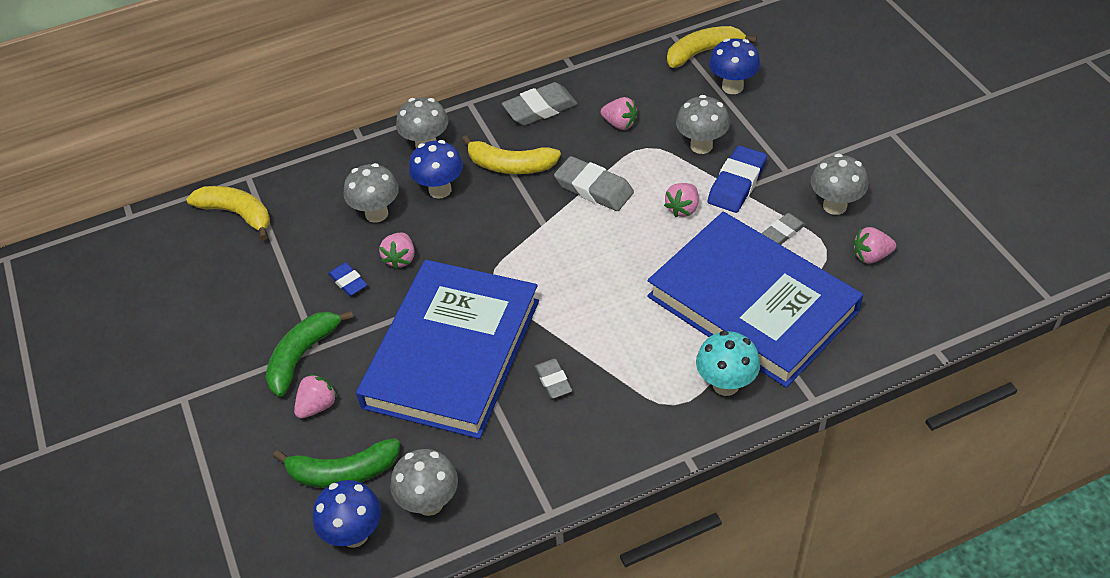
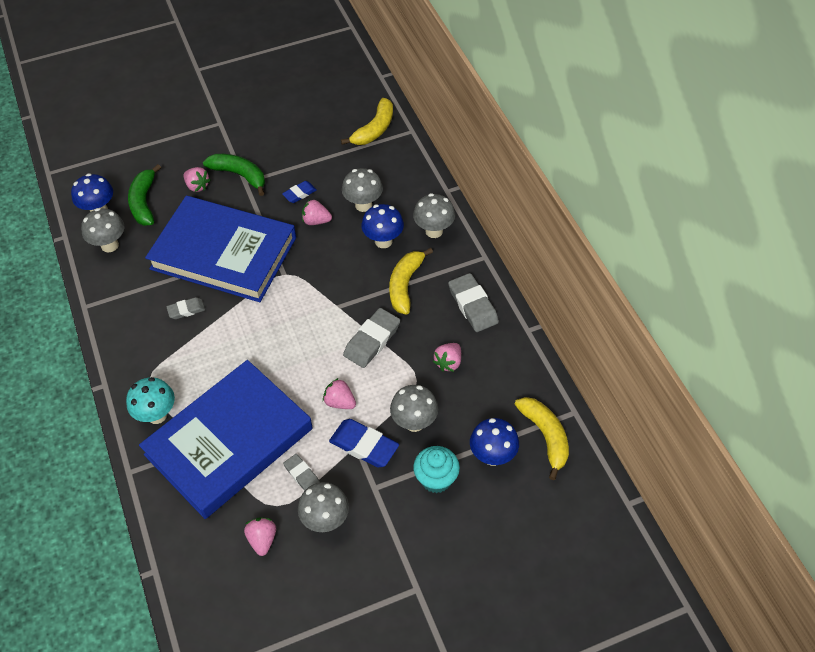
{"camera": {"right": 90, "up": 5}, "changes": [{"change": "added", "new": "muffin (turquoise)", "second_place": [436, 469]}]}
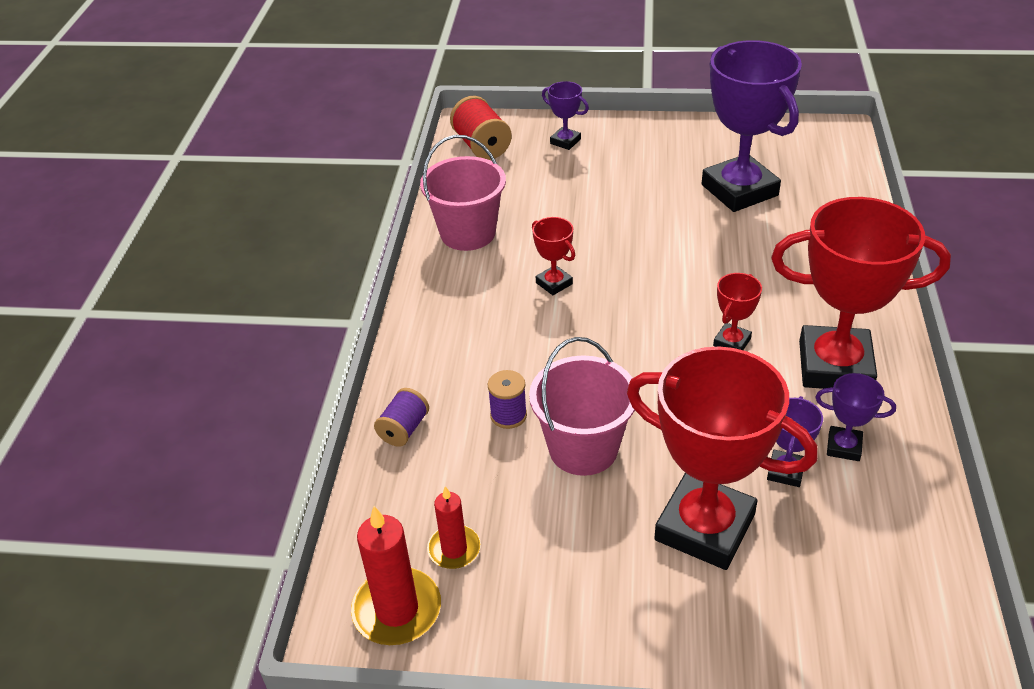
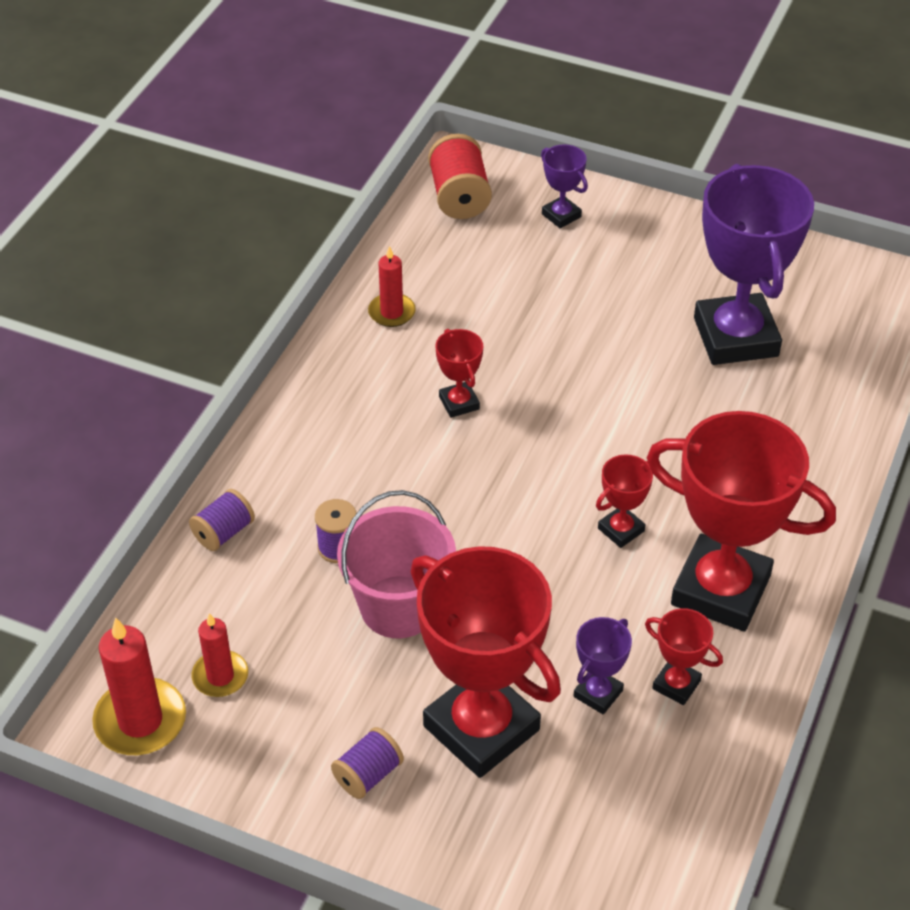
{"camera": {"right": 15, "up": 5}, "changes": [{"change": "added", "new": "bobine (violet)", "second_place": [367, 763]}, {"change": "replaced", "old": "seau (rose)", "new": "bougie (rouge)", "first_place": [463, 193], "second_place": [392, 286]}, {"change": "recoloured", "old": "trophée (violet)", "new": "trophée (rouge)", "first_place": [855, 417], "second_place": [684, 656]}]}
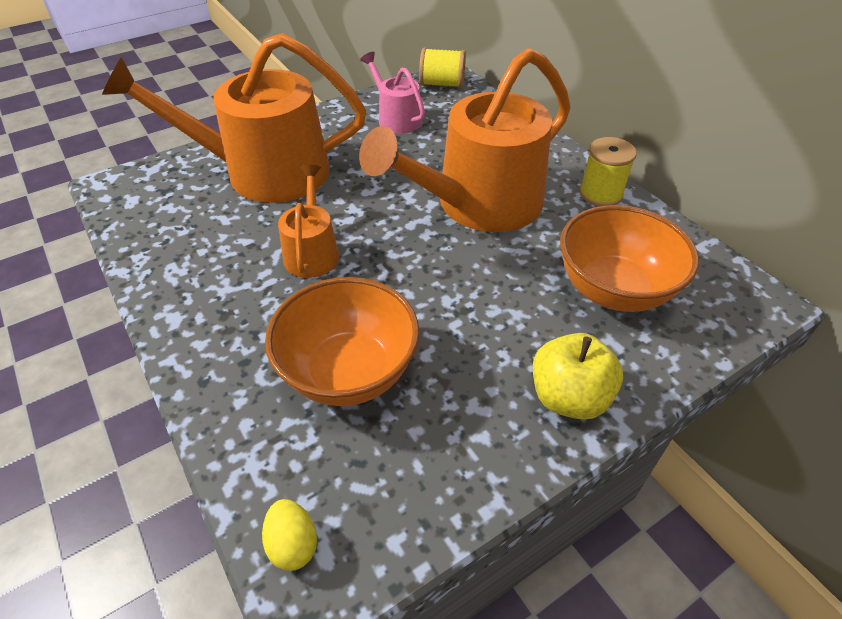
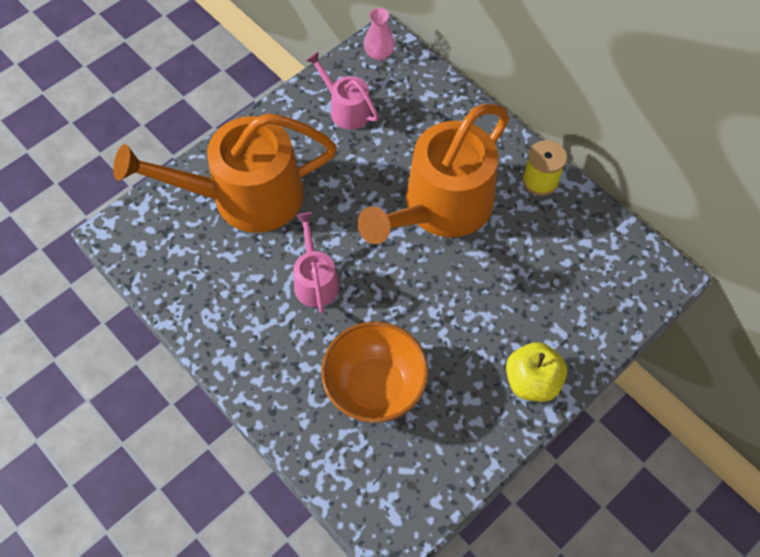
{"camera": {"right": -10, "up": 15}, "changes": [{"change": "removed", "old": "œuf (jaune)", "first_place": [289, 535]}, {"change": "removed", "old": "bol (orange)", "first_place": [629, 258]}, {"change": "replaced", "old": "bobine (jaune)", "new": "vase (rose)", "first_place": [442, 68], "second_place": [379, 34]}, {"change": "recoloured", "old": "arrosoir (orange)", "new": "arrosoir (rose)", "first_place": [308, 221], "second_place": [316, 262]}]}
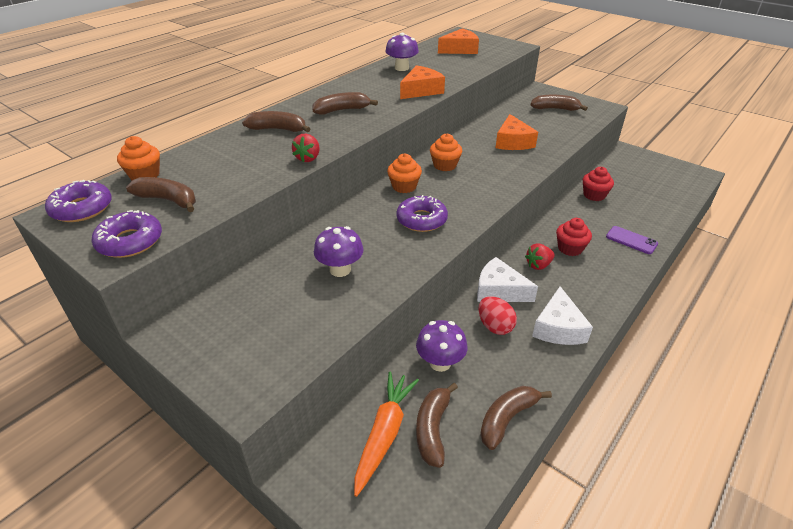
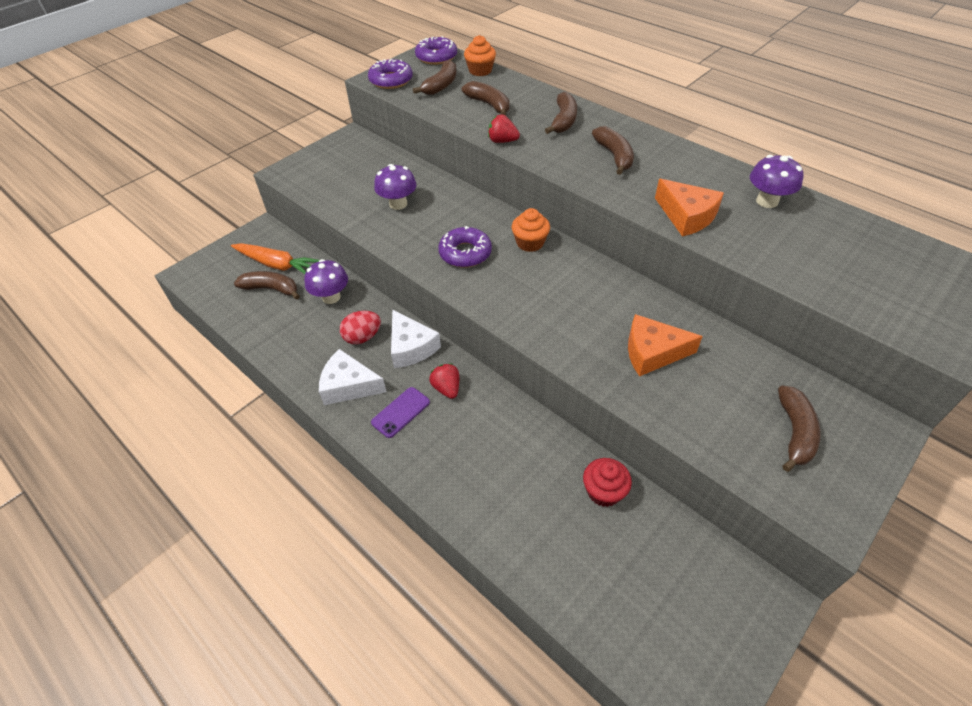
{"camera": {"right": 95, "up": 10}, "changes": [{"change": "removed", "old": "muffin (orange)", "first_place": [446, 152]}, {"change": "removed", "old": "fromage (orange)", "first_place": [458, 41]}, {"change": "removed", "old": "muffin (rouge)", "first_place": [574, 237]}, {"change": "moved", "old": "banane (marron)", "first_place": [516, 418], "second_place": [486, 98]}, {"change": "moved", "old": "téléphone (violet)", "first_place": [632, 240], "second_place": [400, 412]}, {"change": "turned", "old": "fromage (blanc)", "first_place": [507, 279], "second_place": [416, 339], "degrees": 120}]}
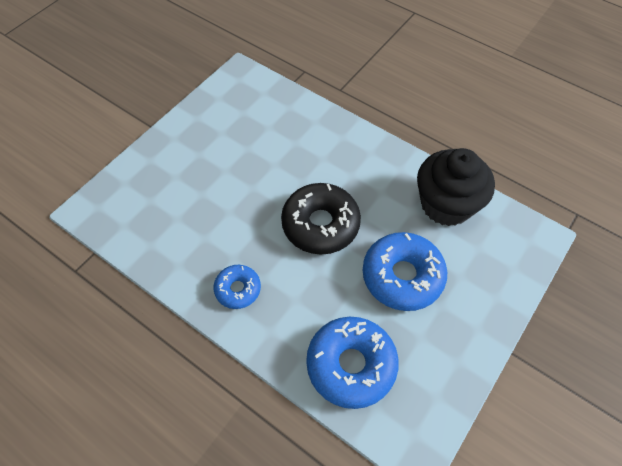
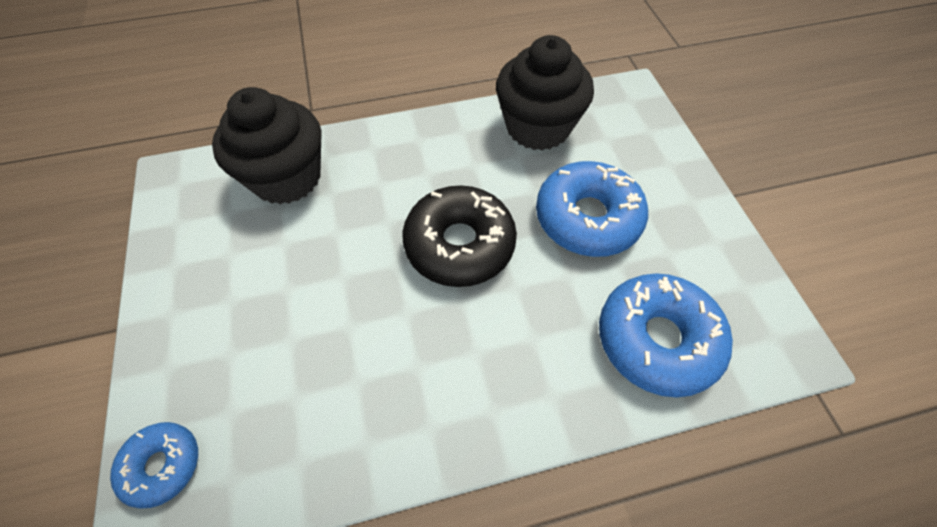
{"camera": {"right": -50, "up": 0}, "changes": [{"change": "added", "new": "muffin (noir)", "second_place": [266, 145]}, {"change": "moved", "old": "beignet (bleu)", "first_place": [237, 287], "second_place": [154, 465]}]}
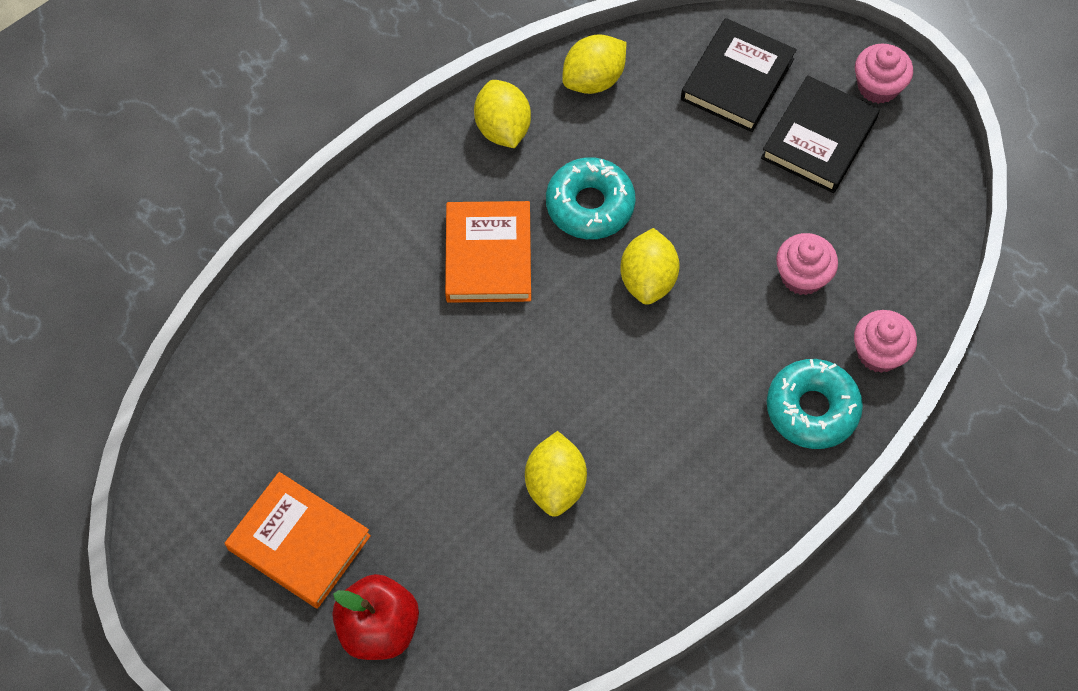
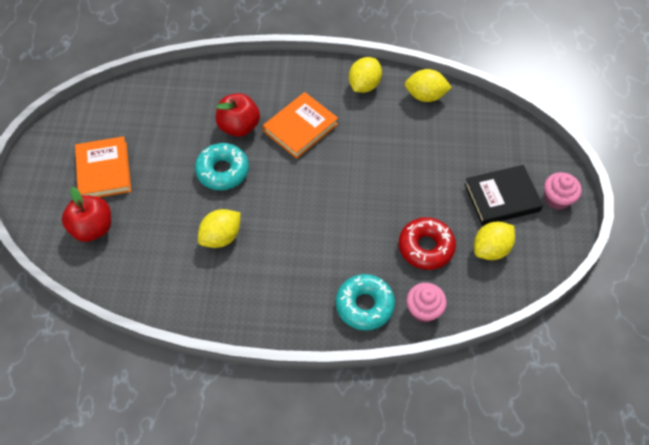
{"camera": {"right": 45, "up": -5}, "changes": [{"change": "removed", "old": "livre (noir)", "first_place": [739, 75]}, {"change": "added", "new": "pomme (rouge)", "second_place": [238, 115]}, {"change": "moved", "old": "beignet (turquoise)", "first_place": [591, 198], "second_place": [222, 166]}, {"change": "moved", "old": "citron (jaune)", "first_place": [650, 266], "second_place": [494, 240]}, {"change": "replaced", "old": "muffin (rose)", "new": "beignet (rouge)", "first_place": [807, 264], "second_place": [427, 243]}]}
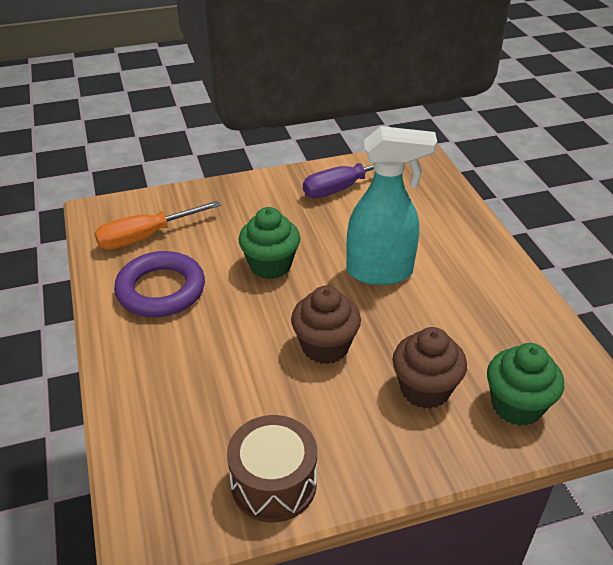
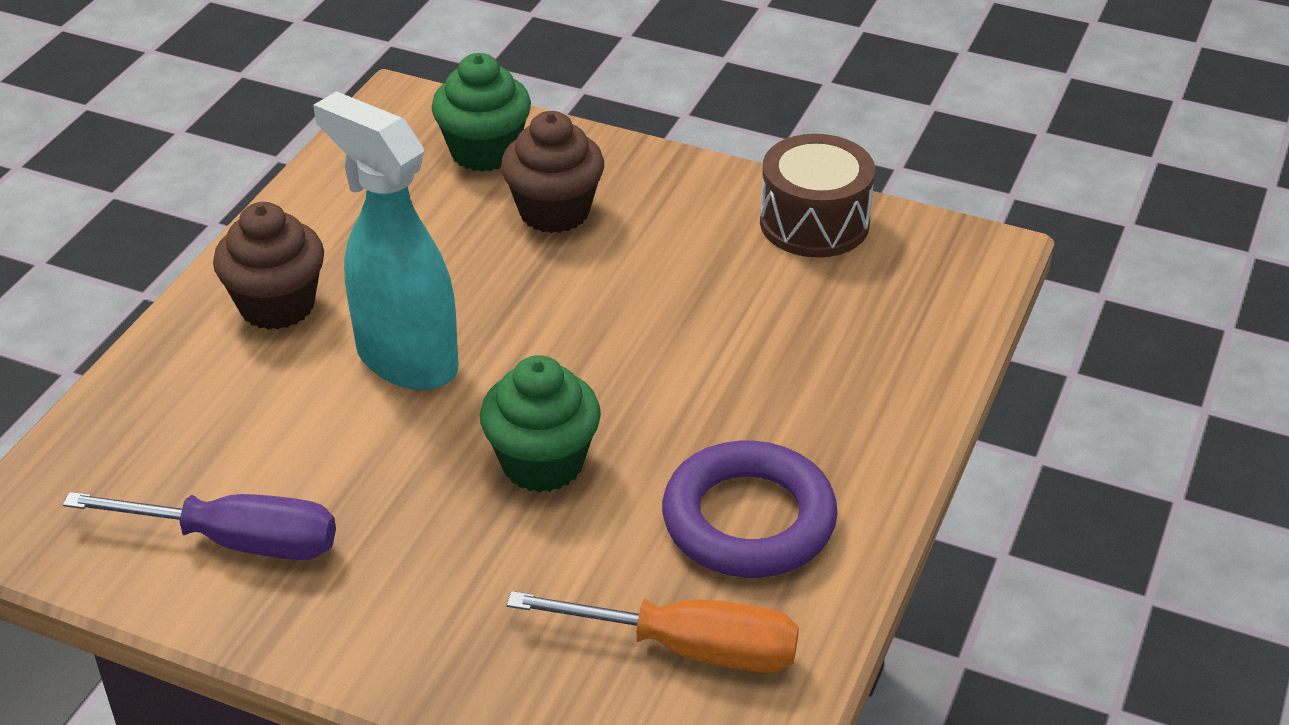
{"camera": {"right": -140, "up": 0}, "changes": [{"change": "moved", "old": "muffin (marron)", "first_place": [326, 324], "second_place": [268, 266]}]}
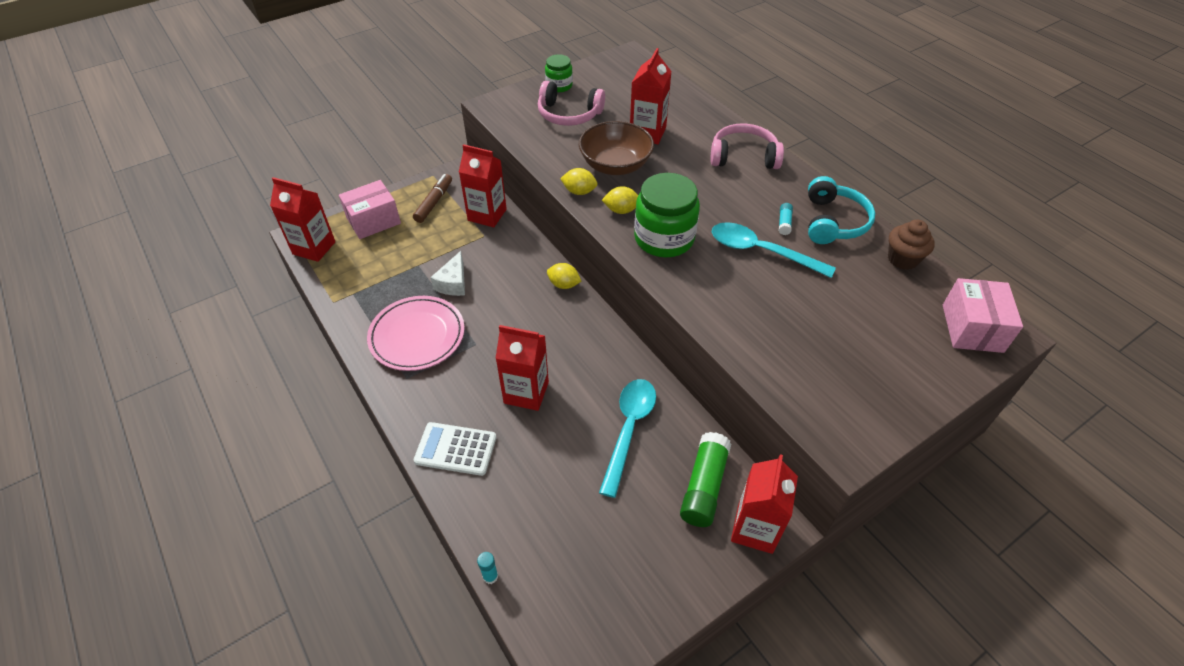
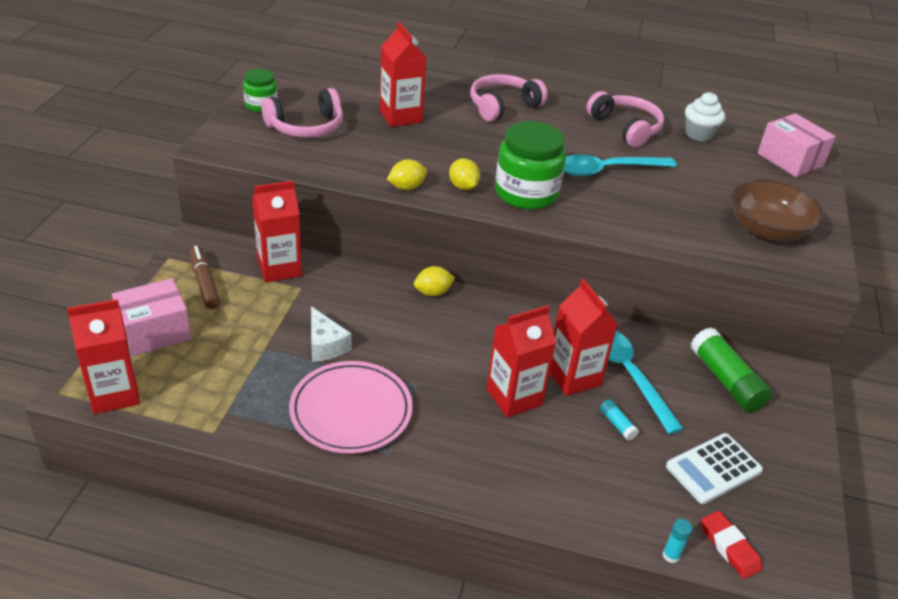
{"camera": {"right": -45, "up": -10}, "changes": [{"change": "added", "new": "gomme (rouge)", "second_place": [732, 545]}, {"change": "moved", "old": "calculatrice (blanc)", "first_place": [455, 449], "second_place": [714, 468]}, {"change": "moved", "old": "bol (marron)", "first_place": [616, 148], "second_place": [777, 210]}, {"change": "moved", "old": "brique de lait (rouge)", "first_place": [764, 504], "second_place": [584, 337]}, {"change": "moved", "old": "bâton de colle (turquoise)", "first_place": [786, 219], "second_place": [619, 420]}, {"change": "recoloured", "old": "casque audio (turquoise)", "new": "casque audio (rose)", "first_place": [841, 210], "second_place": [625, 119]}, {"change": "recoloured", "old": "muffin (marron)", "new": "muffin (blanc)", "first_place": [911, 245], "second_place": [705, 117]}, {"change": "turned", "old": "boîte (rose)", "first_place": [370, 209], "second_place": [152, 317], "degrees": 45}, {"change": "turned", "old": "citron (jaune)", "first_place": [620, 200], "second_place": [464, 174], "degrees": -75}]}
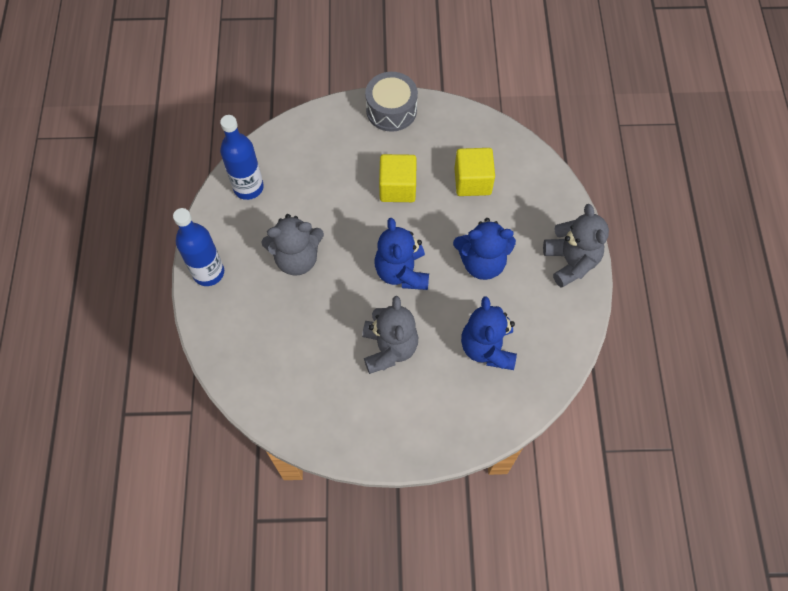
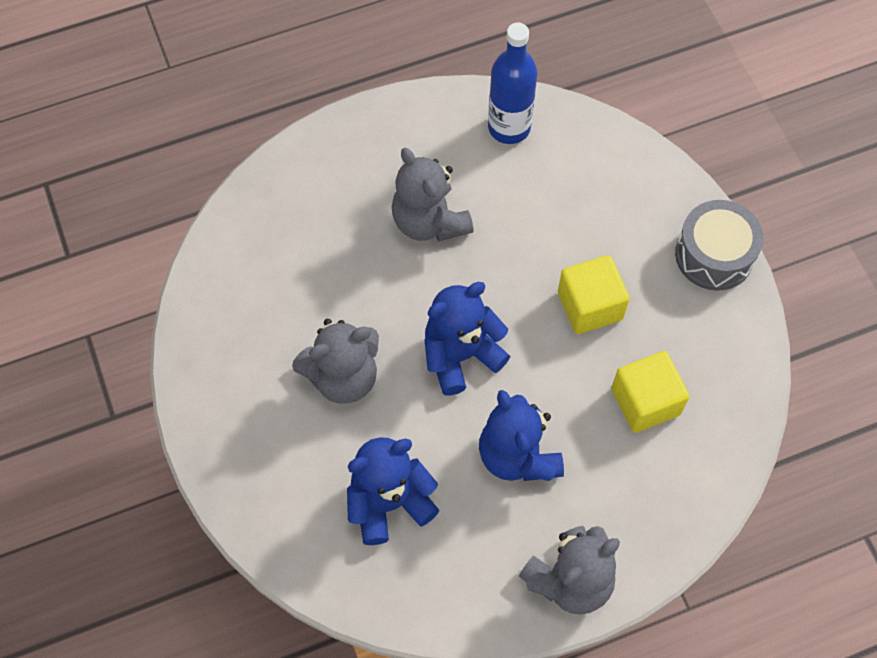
{"camera": {"right": 70, "up": 0}, "changes": [{"change": "removed", "old": "bouteille (bleu)", "first_place": [198, 247]}]}
